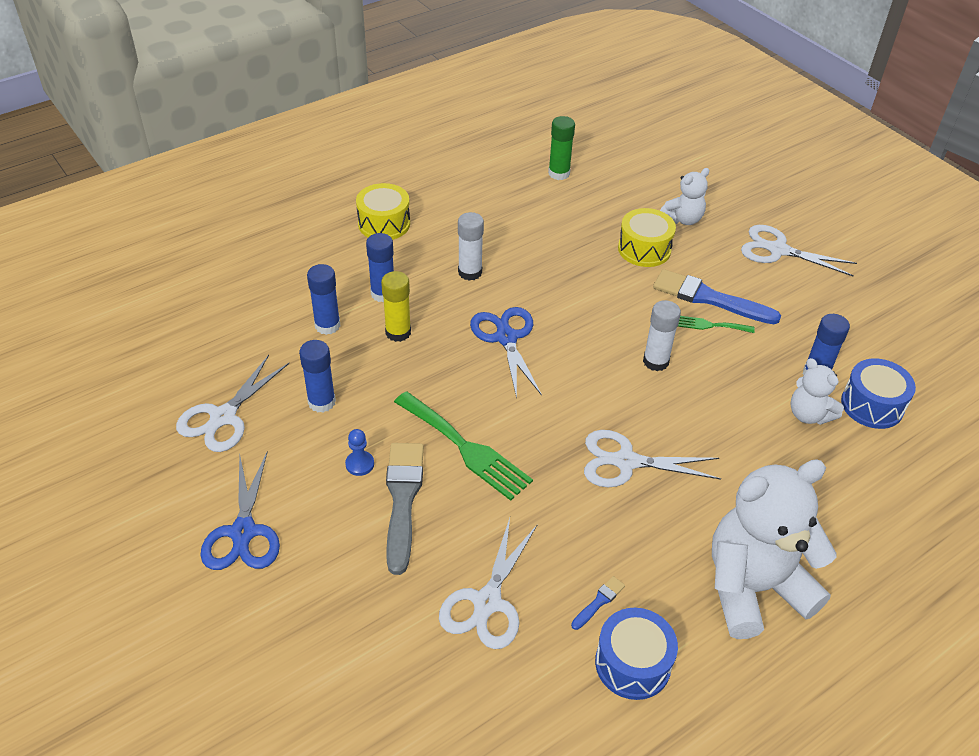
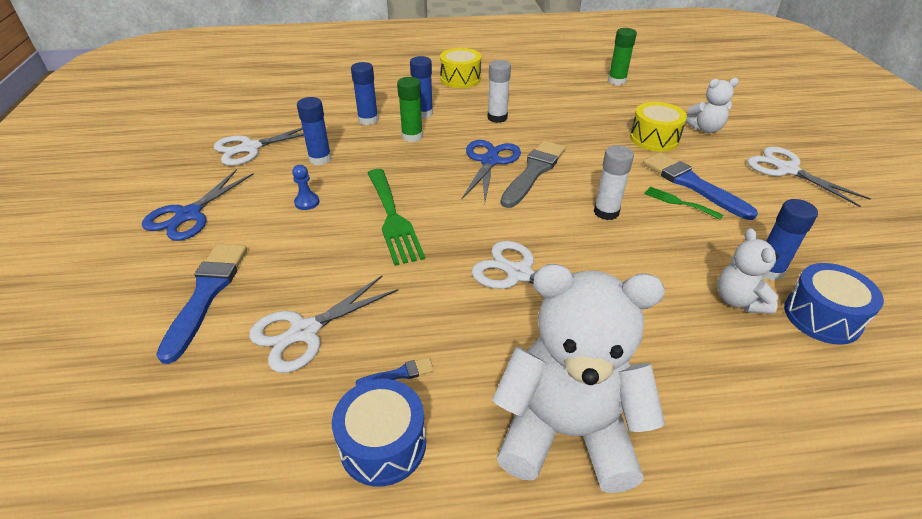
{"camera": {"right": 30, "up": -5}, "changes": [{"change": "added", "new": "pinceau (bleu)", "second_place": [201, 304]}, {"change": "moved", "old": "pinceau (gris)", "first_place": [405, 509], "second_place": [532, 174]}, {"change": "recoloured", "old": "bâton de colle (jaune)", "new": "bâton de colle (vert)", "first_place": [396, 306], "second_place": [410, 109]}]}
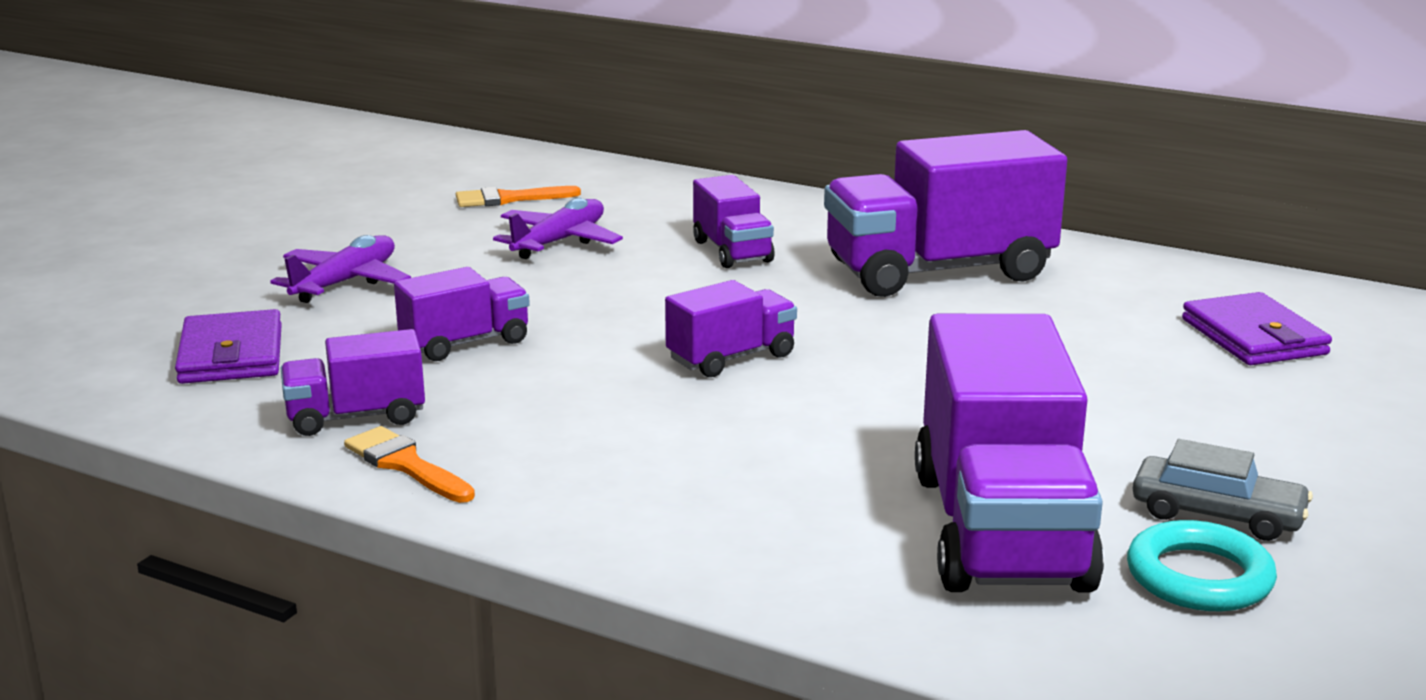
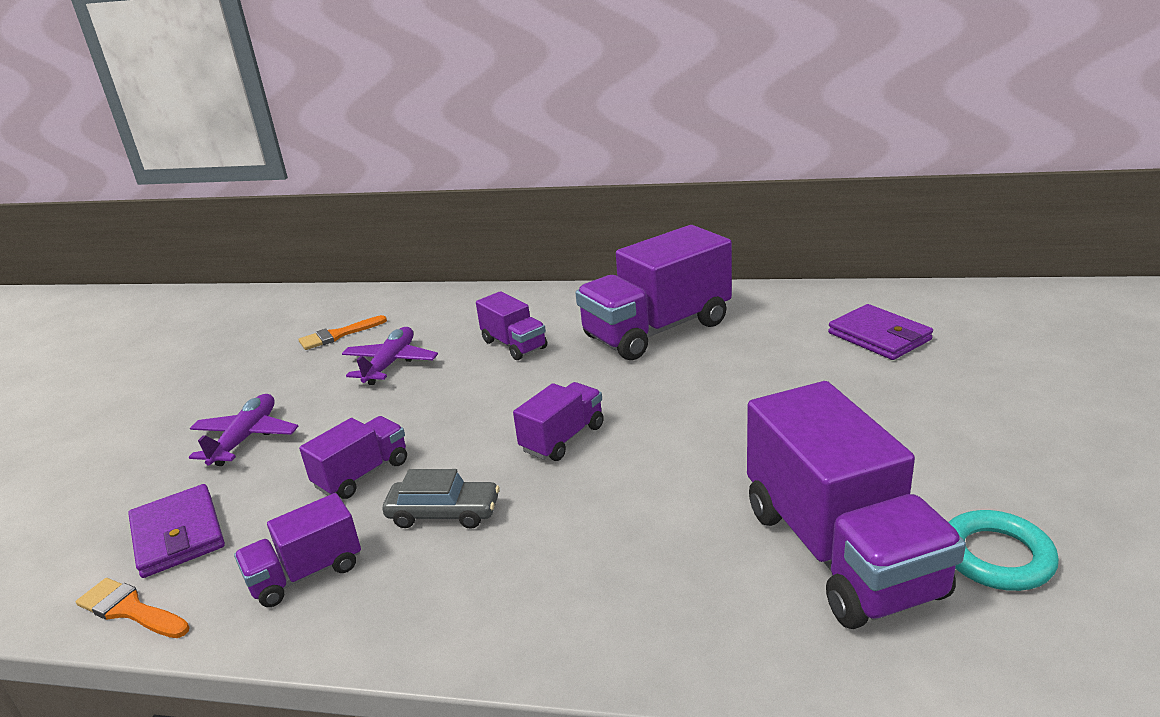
{"camera": {"right": -15, "up": 5}, "changes": [{"change": "moved", "old": "pinceau (orange)", "first_place": [409, 464], "second_place": [133, 608]}, {"change": "moved", "old": "voiture (gris)", "first_place": [1223, 490], "second_place": [441, 499]}]}
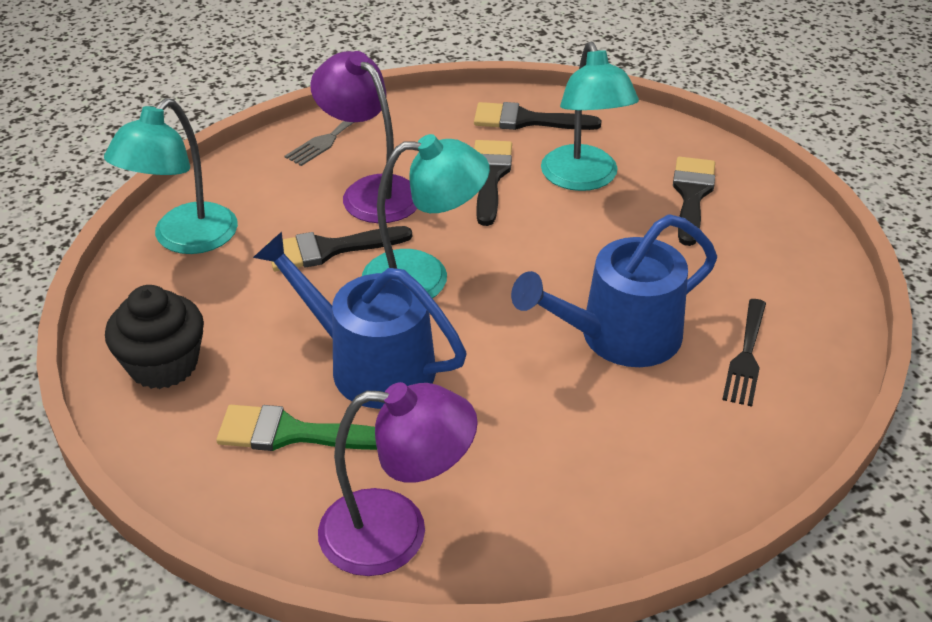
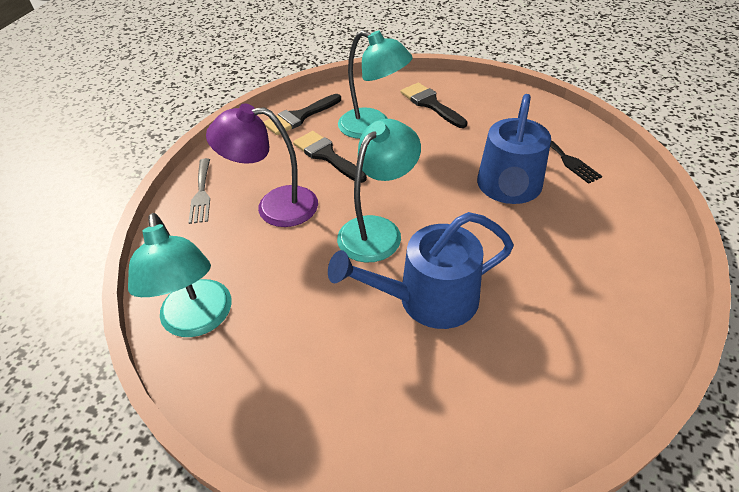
{"camera": {"right": -45, "up": 5}, "changes": [{"change": "removed", "old": "muffin (noir)", "first_place": [154, 337]}, {"change": "removed", "old": "pinceau (vert)", "first_place": [296, 428]}, {"change": "removed", "old": "pinceau (noir)", "first_place": [339, 248]}, {"change": "removed", "old": "lampe (violet)", "first_place": [398, 479]}]}
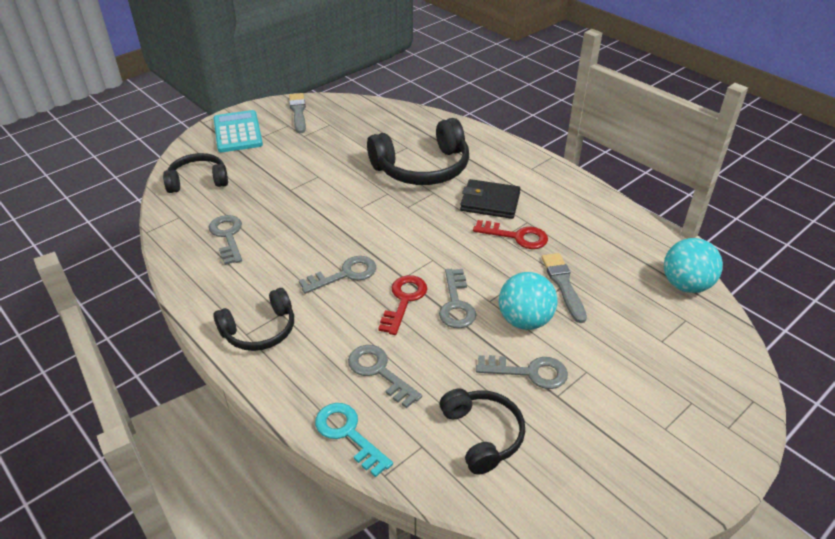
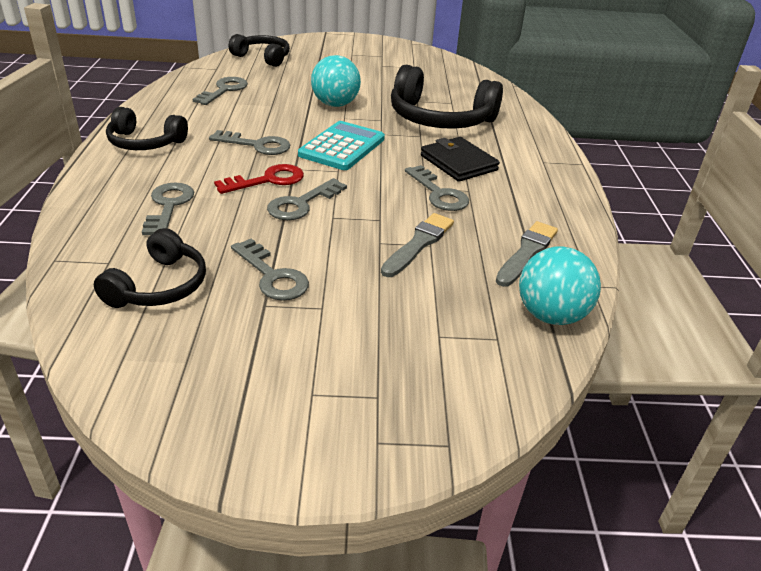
{"camera": {"right": 40, "up": -5}, "changes": [{"change": "removed", "old": "clé (turquoise)", "first_place": [354, 440]}, {"change": "moved", "old": "calculatrice (turquoise)", "first_place": [238, 131], "second_place": [341, 145]}, {"change": "moved", "old": "pinceau (gris)", "first_place": [297, 113], "second_place": [527, 254]}, {"change": "moved", "old": "balle (turquoise)", "first_place": [528, 301], "second_place": [336, 81]}, {"change": "recoloured", "old": "clé (rouge)", "new": "clé (gris)", "first_place": [510, 234], "second_place": [437, 188]}]}
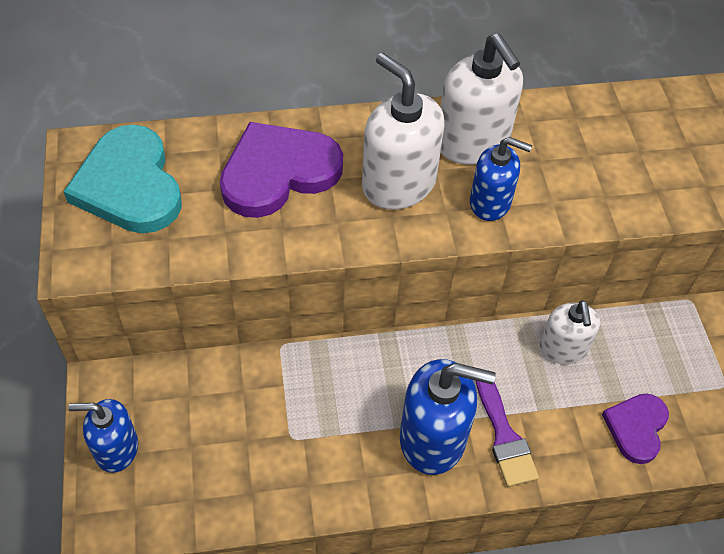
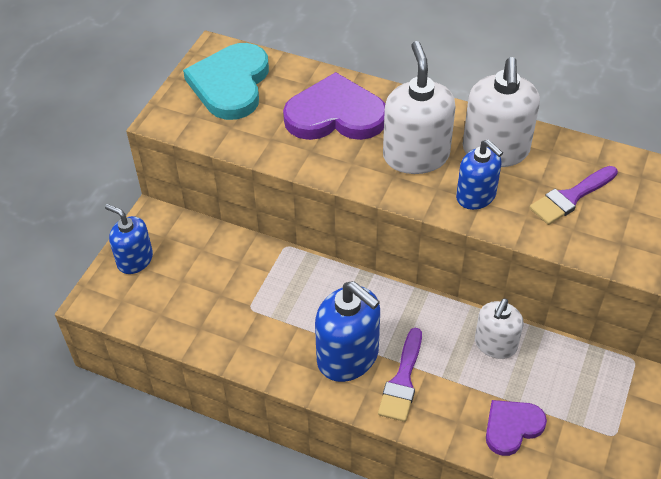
{"camera": {"right": 35, "up": -5}, "changes": [{"change": "added", "new": "pinceau (violet)", "second_place": [573, 195]}]}
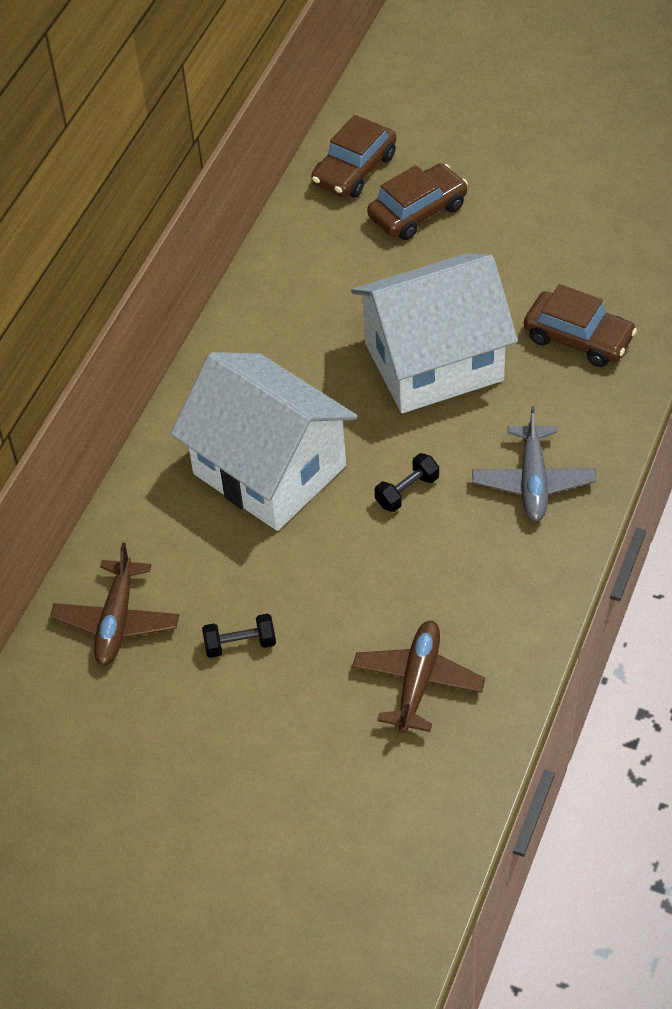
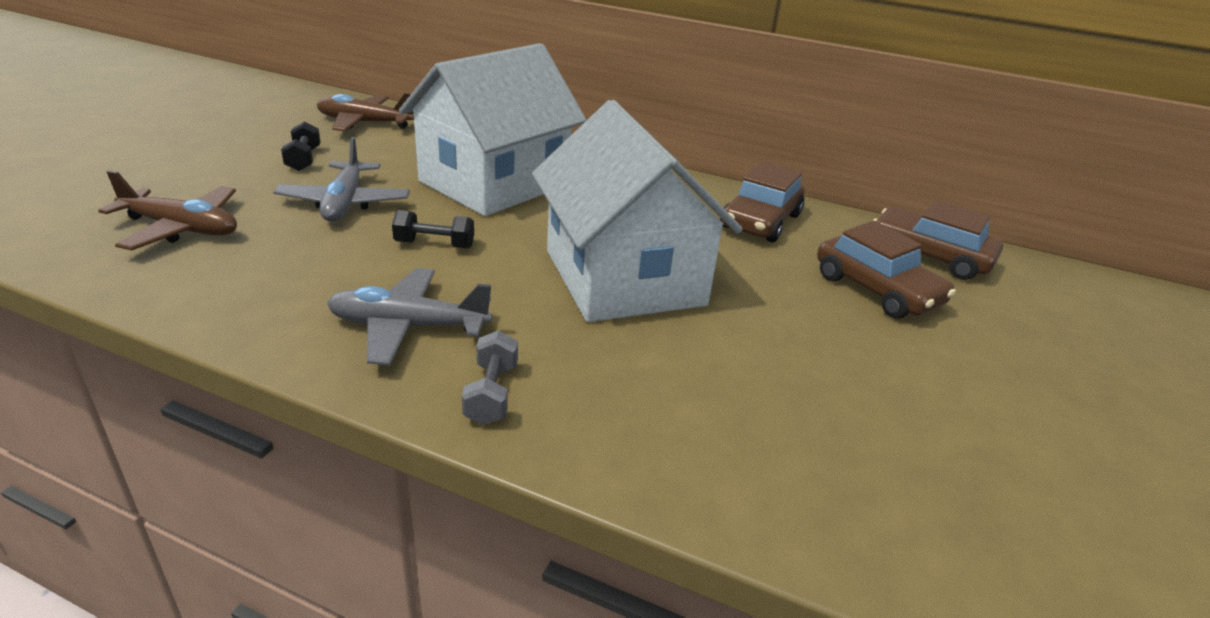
{"camera": {"right": 85, "up": -20}, "changes": [{"change": "added", "new": "avion (gris)", "second_place": [341, 179]}, {"change": "added", "new": "haltère (gris)", "second_place": [490, 377]}, {"change": "moved", "old": "voiture (marron)", "first_place": [580, 325], "second_place": [762, 202]}, {"change": "turned", "old": "haltère (noir)", "first_place": [407, 482], "second_place": [433, 229], "degrees": -45}]}
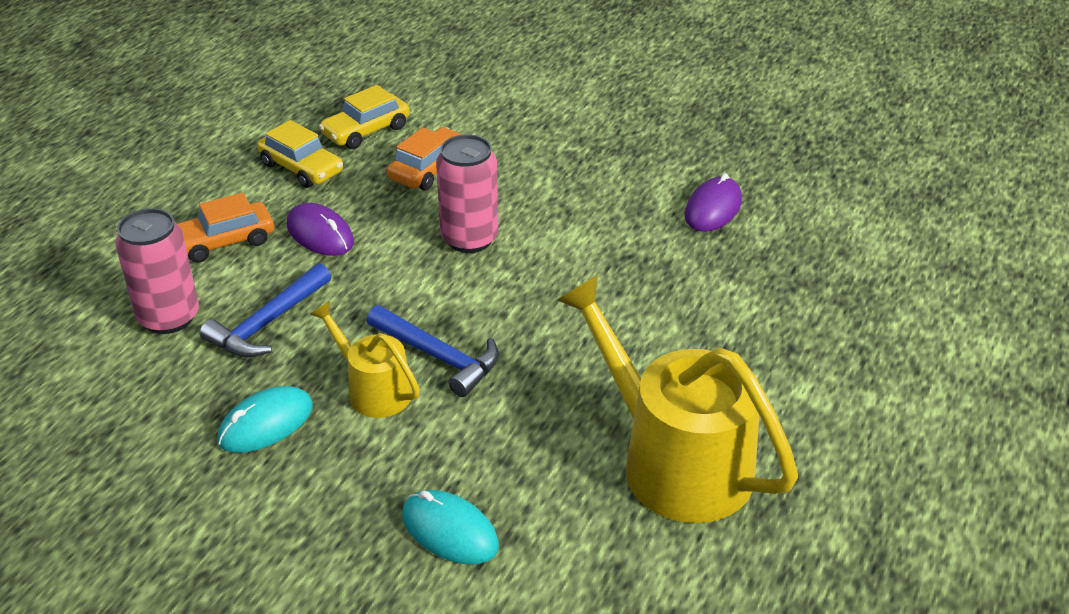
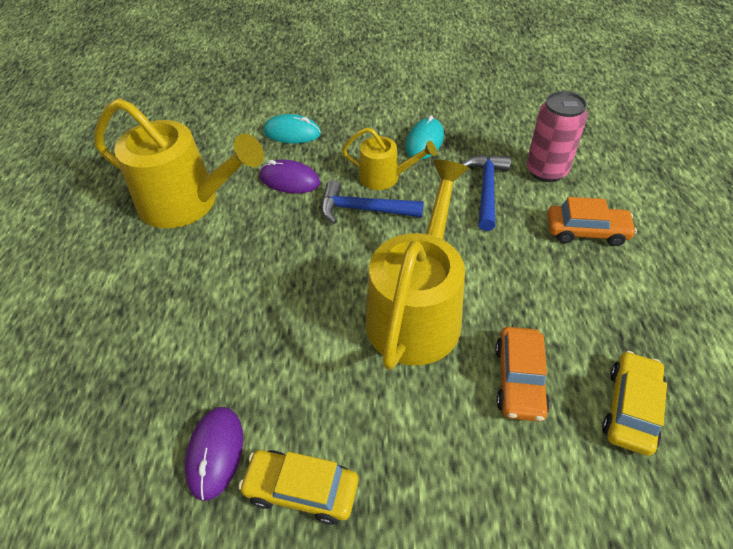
{"camera": {"right": 155, "up": 10}, "changes": [{"change": "moved", "old": "voiture (jaune)", "first_place": [300, 154], "second_place": [298, 487]}, {"change": "moved", "old": "souris (violet)", "first_place": [320, 229], "second_place": [289, 176]}, {"change": "replaced", "old": "canette (rose)", "new": "arrosoir (jaune)", "first_place": [467, 193], "second_place": [417, 265]}, {"change": "turned", "old": "voiture (orange)", "first_place": [225, 227], "second_place": [592, 221], "degrees": 60}]}
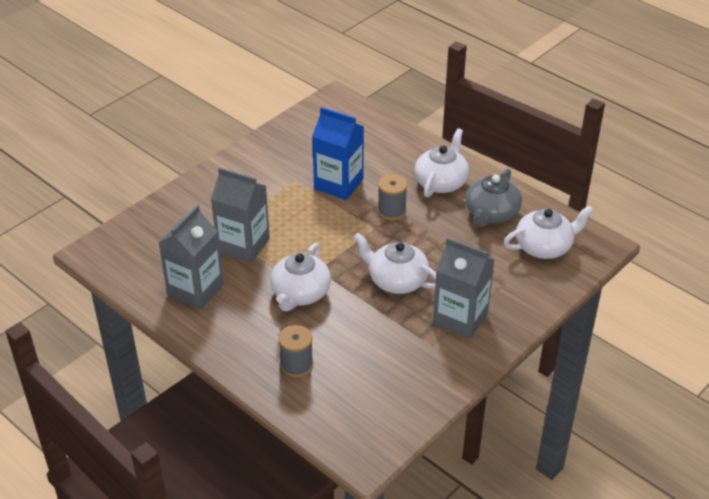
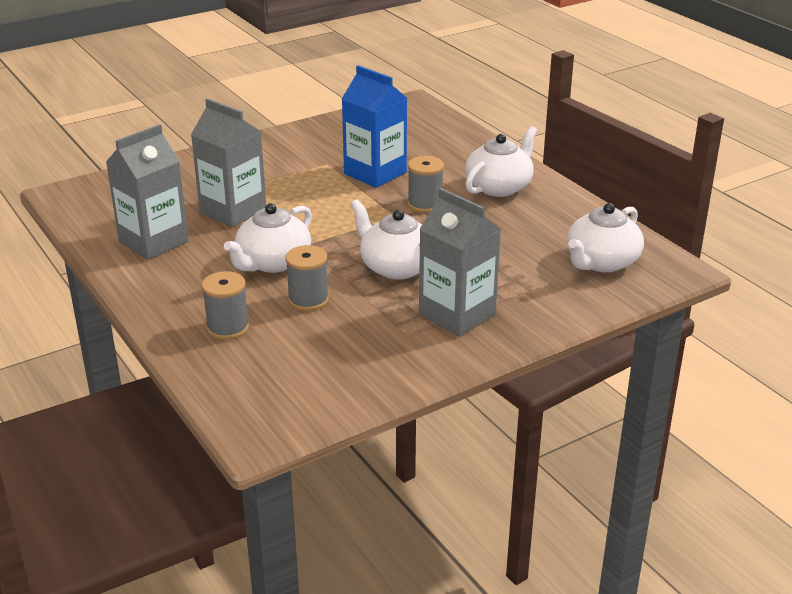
{"camera": {"right": 15, "up": -10}, "changes": [{"change": "removed", "old": "théière (gris)", "first_place": [494, 197]}, {"change": "added", "new": "bobine (gris)", "second_place": [307, 278]}, {"change": "turned", "old": "théière (blanc)", "first_place": [549, 232], "second_place": [605, 237], "degrees": 135}]}
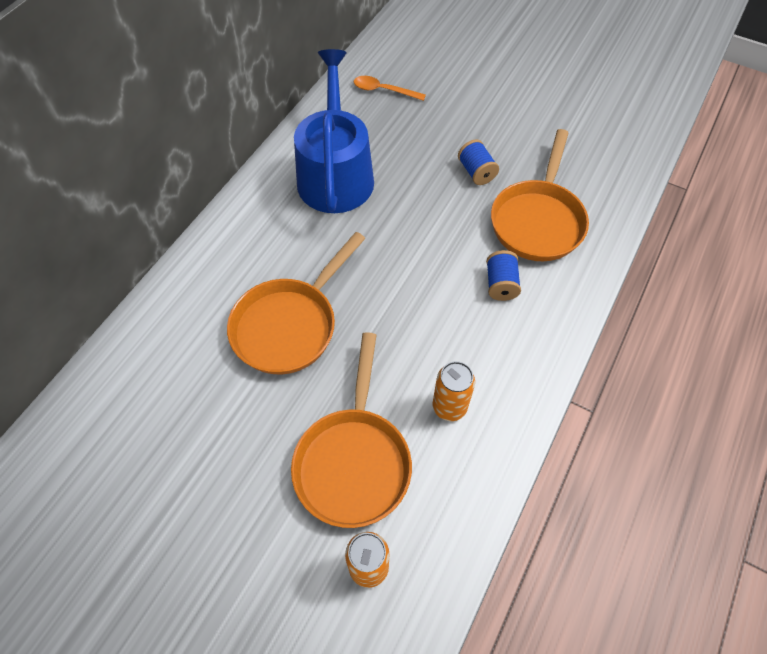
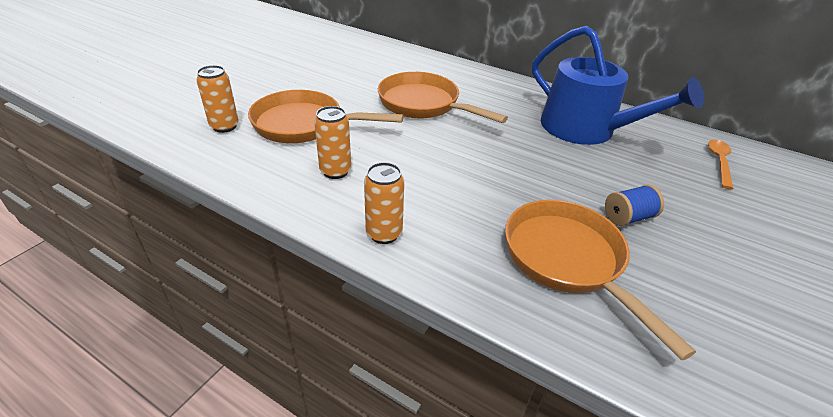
{"camera": {"right": 90, "up": -20}, "changes": [{"change": "removed", "old": "bobine (bleu)", "first_place": [503, 275]}, {"change": "added", "new": "canette (orange)", "second_place": [384, 203]}, {"change": "turned", "old": "arrosoir (bleu)", "first_place": [334, 131], "second_place": [618, 85], "degrees": 45}, {"change": "turned", "old": "poêle (orange)", "first_place": [540, 195], "second_place": [600, 280], "degrees": 45}]}
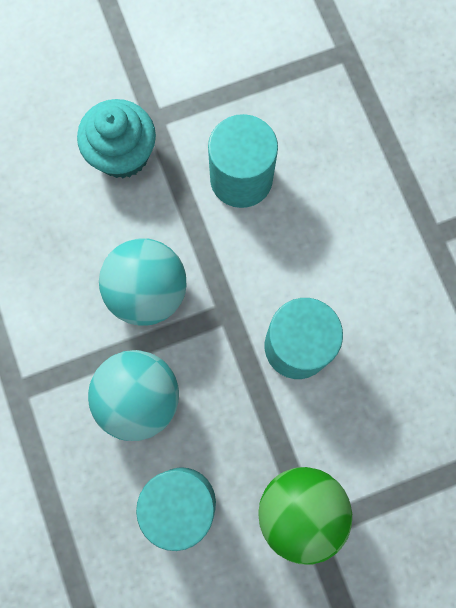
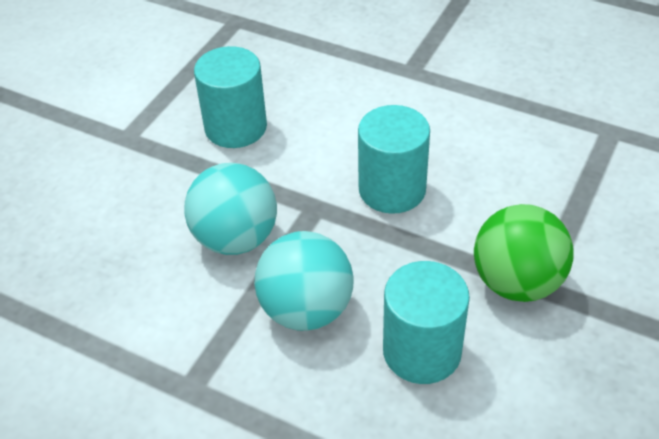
{"camera": {"right": -40, "up": -30}, "changes": [{"change": "removed", "old": "muffin (turquoise)", "first_place": [116, 138]}]}
